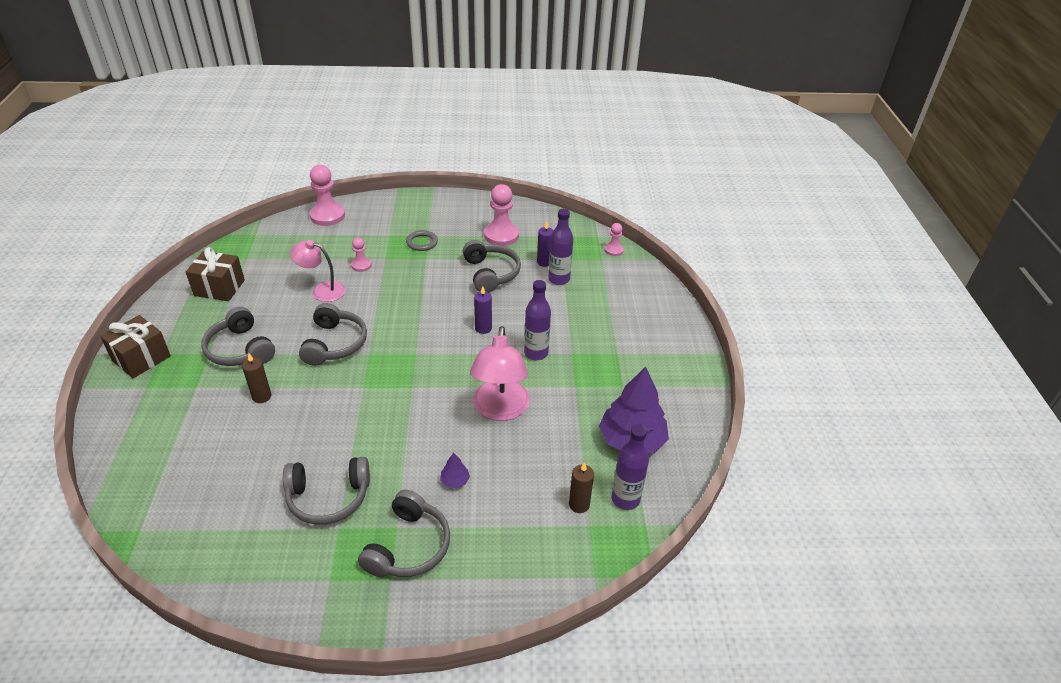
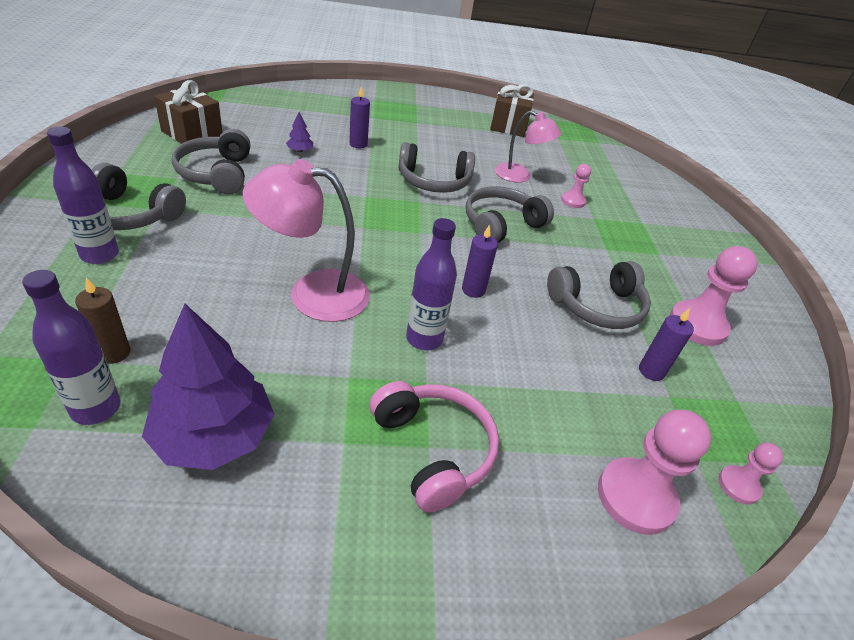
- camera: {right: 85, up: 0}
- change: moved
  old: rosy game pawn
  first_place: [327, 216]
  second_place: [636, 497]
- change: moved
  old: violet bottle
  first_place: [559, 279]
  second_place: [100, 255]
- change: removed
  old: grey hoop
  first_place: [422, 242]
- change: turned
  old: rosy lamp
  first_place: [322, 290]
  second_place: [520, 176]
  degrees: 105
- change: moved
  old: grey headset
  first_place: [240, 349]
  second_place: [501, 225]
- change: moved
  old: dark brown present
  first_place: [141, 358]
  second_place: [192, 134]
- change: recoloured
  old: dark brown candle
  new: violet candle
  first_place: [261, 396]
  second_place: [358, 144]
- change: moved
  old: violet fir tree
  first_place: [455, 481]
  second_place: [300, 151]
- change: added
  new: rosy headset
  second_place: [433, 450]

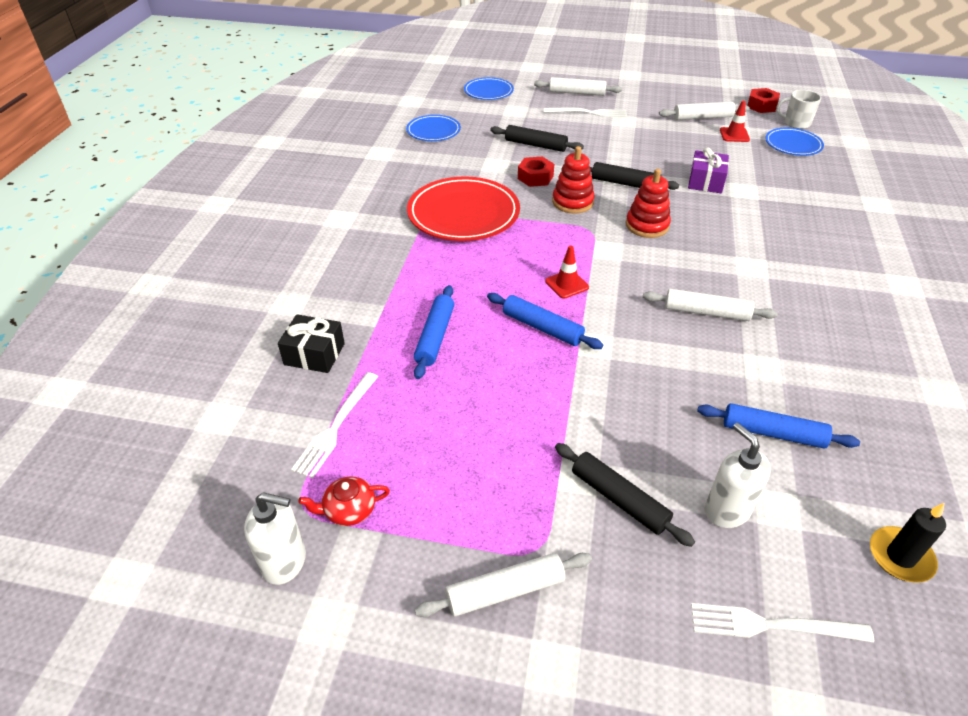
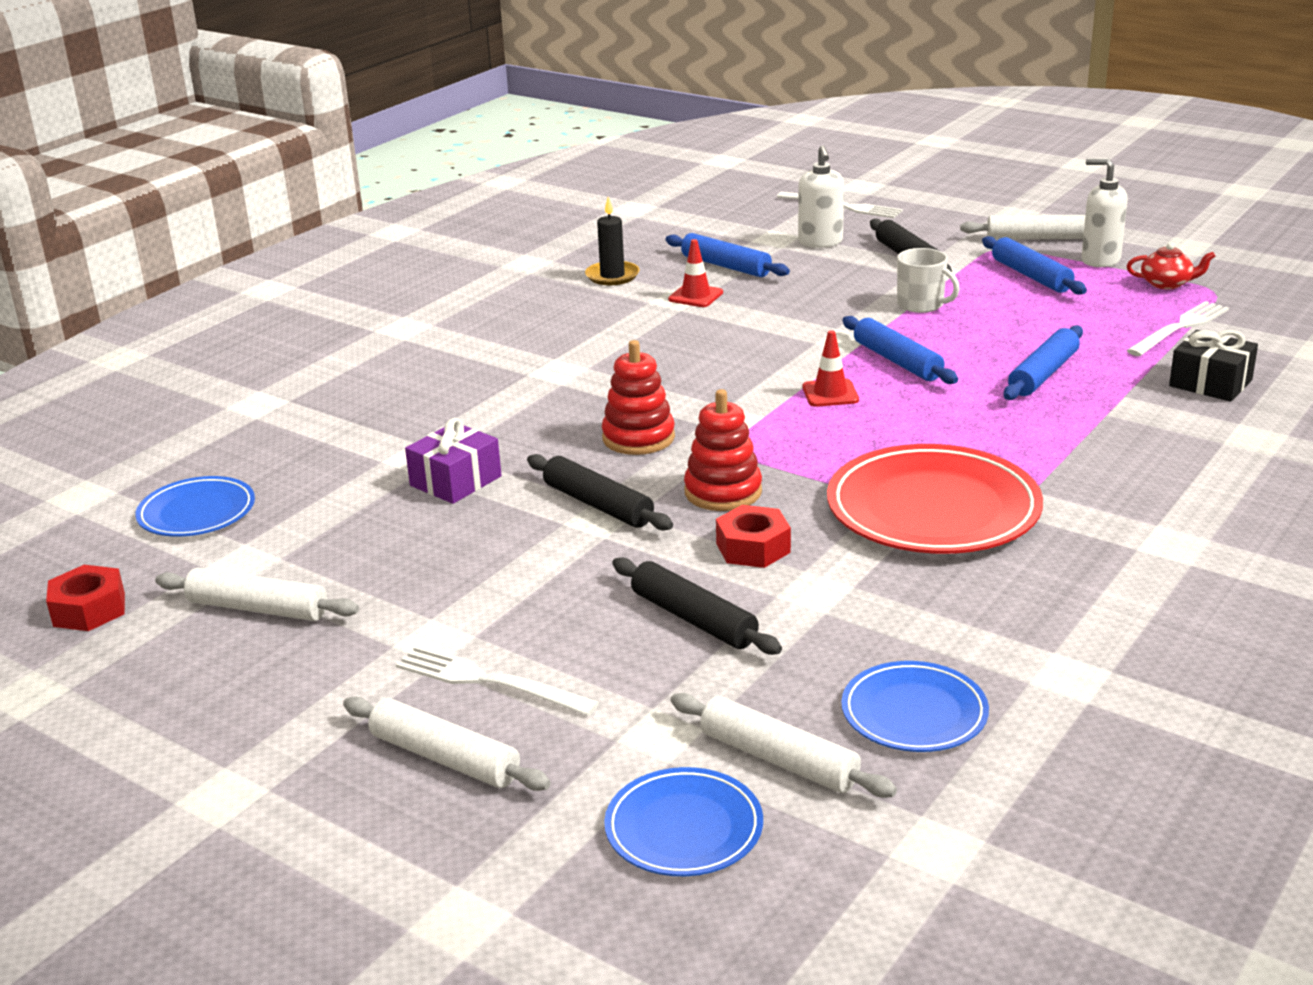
- camera: {right: -155, up: -15}
- change: moved
  old: white coffee mug
  first_place: [796, 123]
  second_place: [921, 304]
- change: moved
  old: red road cone
  first_place: [734, 135]
  second_place: [695, 296]
- change: moved
  old: white pastry roller
  first_place: [706, 312]
  second_place: [778, 759]
- change: moved
  old: white pump bottle
  first_place: [285, 562]
  second_place: [1100, 260]
- change: moved
  old: jet-black candle
  first_place: [900, 556]
  second_place: [612, 276]
- change: added
  new: blue pastry roller
  second_place: [1031, 276]

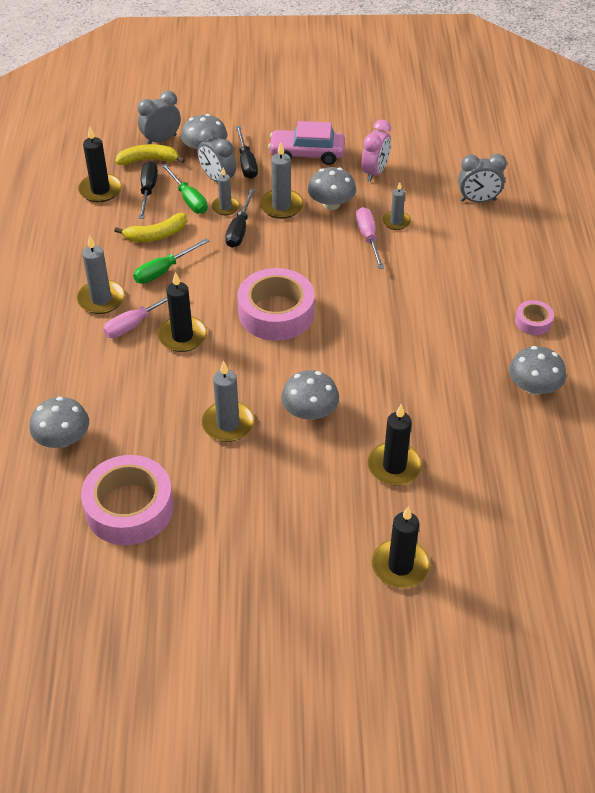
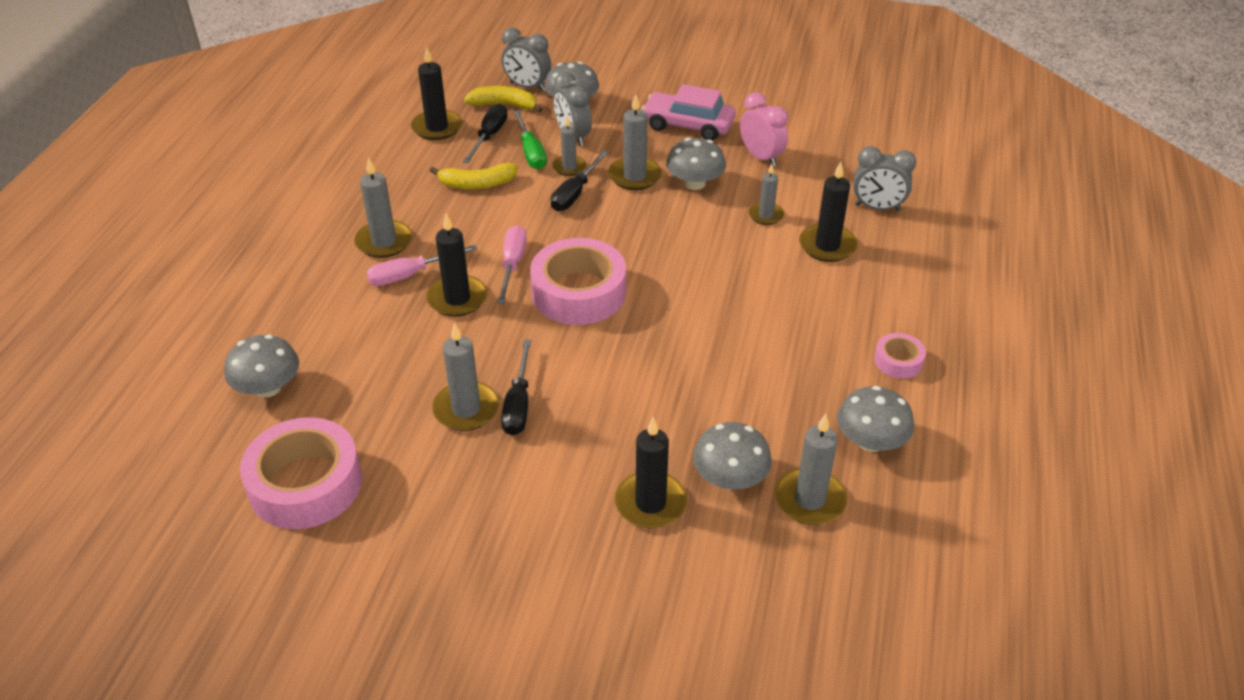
- camera: {right: 15, up: -5}
- change: turned
  old: grey alarm clock
  first_place: [161, 140]
  second_place: [527, 87]
  degrees: -135
- change: turned
  old: rosy alarm clock
  first_place: [375, 172]
  second_place: [761, 157]
  degrees: -75
- change: moved
  old: jet-black hand screwdriver
  first_place: [246, 163]
  second_place: [518, 404]
- change: moved
  old: rosy hand screwdriver
  first_place: [368, 238]
  second_place: [512, 264]
- change: removed
  old: leaf-green hand screwdriver
  first_place: [163, 270]
- change: moved
  old: grey mushroom
  first_place: [310, 411]
  second_place: [730, 478]
- change: moved
  old: jet-black candle
  first_place: [400, 566]
  second_place: [827, 246]
- change: added
  new: grey candle
  second_place: [810, 500]

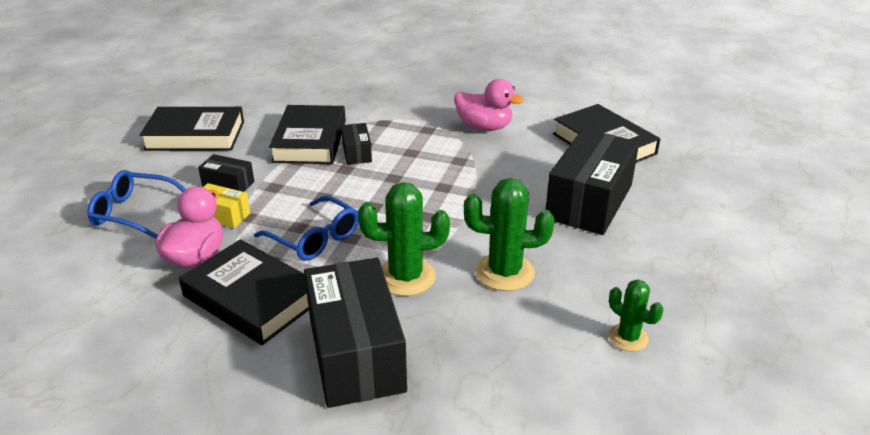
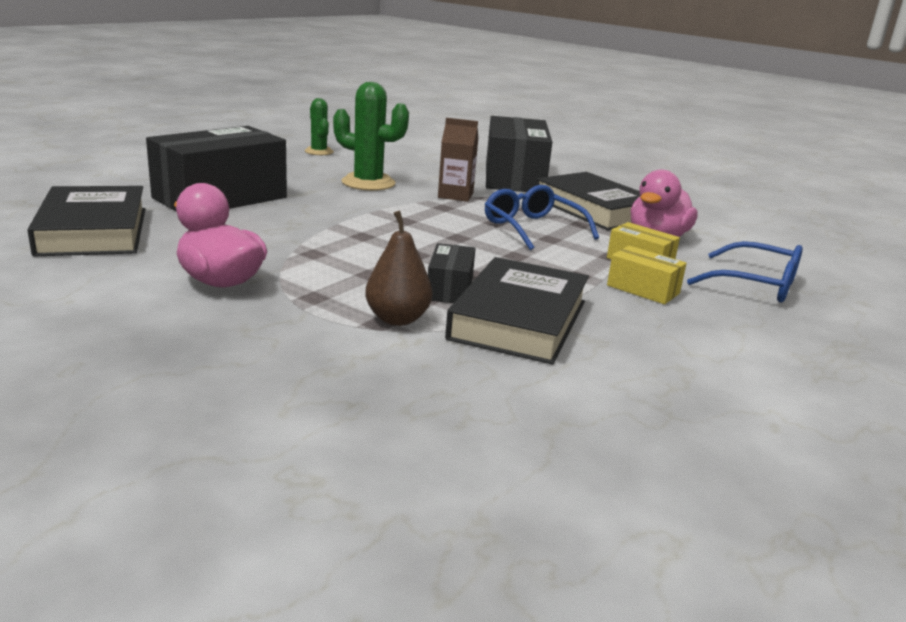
- camera: {right: -165, up: -10}
- change: removed
  old: jet-black hardback
  first_place: [195, 135]
- change: recoloured
  old: jet-black box
  new: yellow box
  first_place: [228, 184]
  second_place: [643, 289]
- change: replaced
  old: leaf-green cactus
  new: dark brown carton
  first_place: [406, 277]
  second_place: [455, 195]
- change: added
  new: dark brown pear fruit
  second_place: [397, 319]

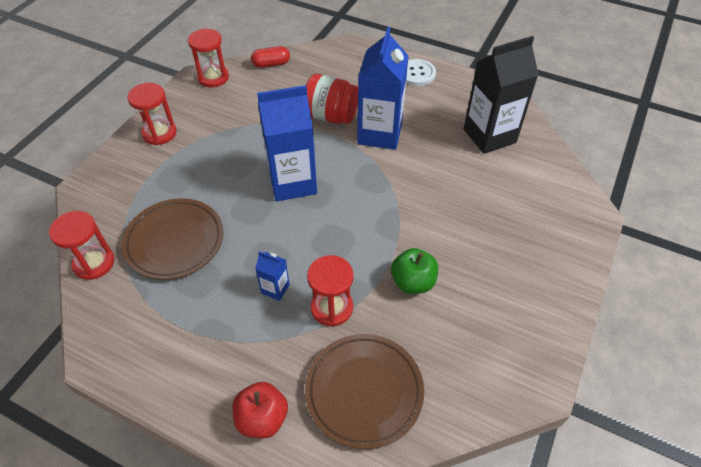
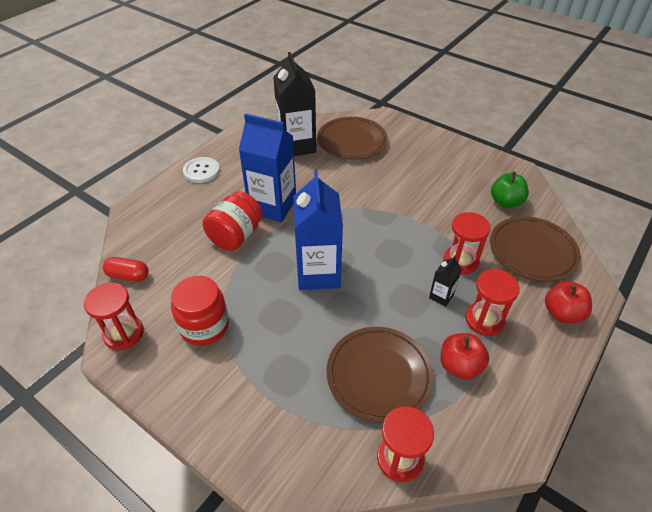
- camera: {right: -80, up: -5}
- change: turned
  old: red pill
  first_place: [271, 64]
  second_place: [128, 276]
  degrees: -75
- change: moved
  old: red sand timer
  first_place: [159, 133]
  second_place: [484, 320]
- change: moved
  old: leaf-green apple
  first_place: [413, 282]
  second_place: [505, 202]
- change: recoloured
  old: blue carton
  new: jet-black carton
  first_place: [275, 289]
  second_place: [441, 296]
- change: added
  new: dark brown dinner plate
  second_place: [352, 141]
- change: added
  new: red jam jar
  second_place: [204, 326]
- change: added
  new: red apple
  second_place: [460, 366]

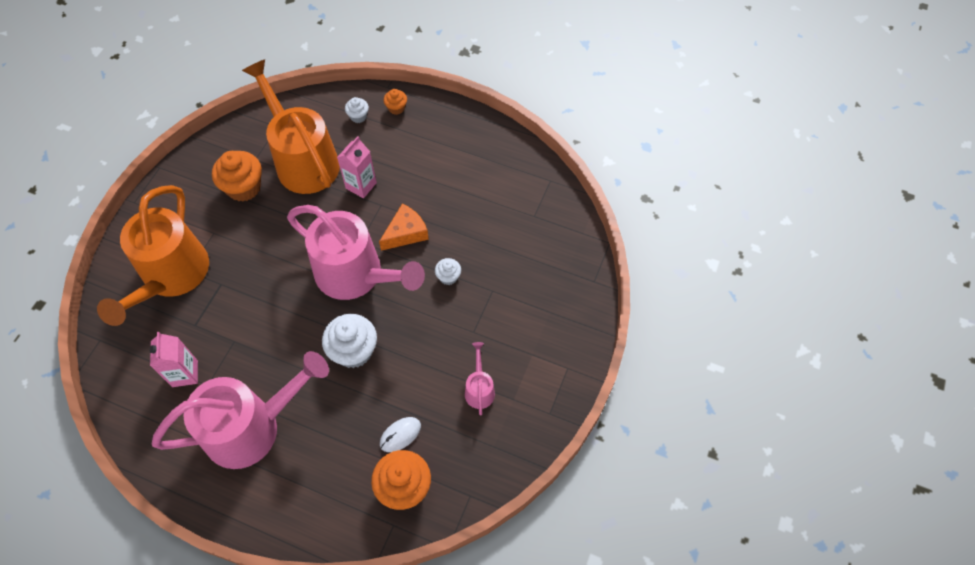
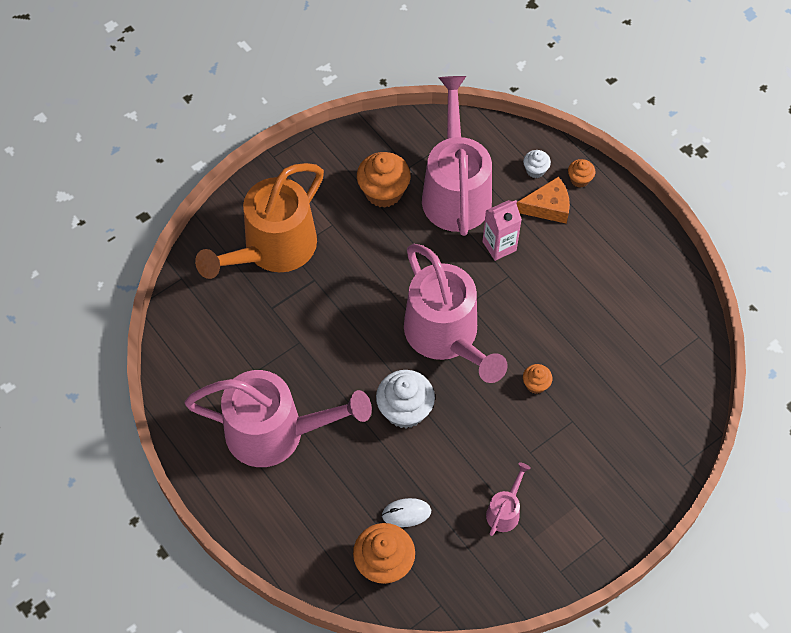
- camera: {right: 30, up: 0}
- change: recoloured
  old: orange watering can
  new: rosy watering can
  first_place: [302, 159]
  second_place: [455, 190]
- change: moved
  old: orange cheese
  first_place: [406, 233]
  second_place: [548, 207]
- change: recoloured
  old: white cupcake
  new: orange cupcake
  first_place: [448, 277]
  second_place: [536, 384]
- change: removed
  old: rosy carton
  first_place: [185, 373]

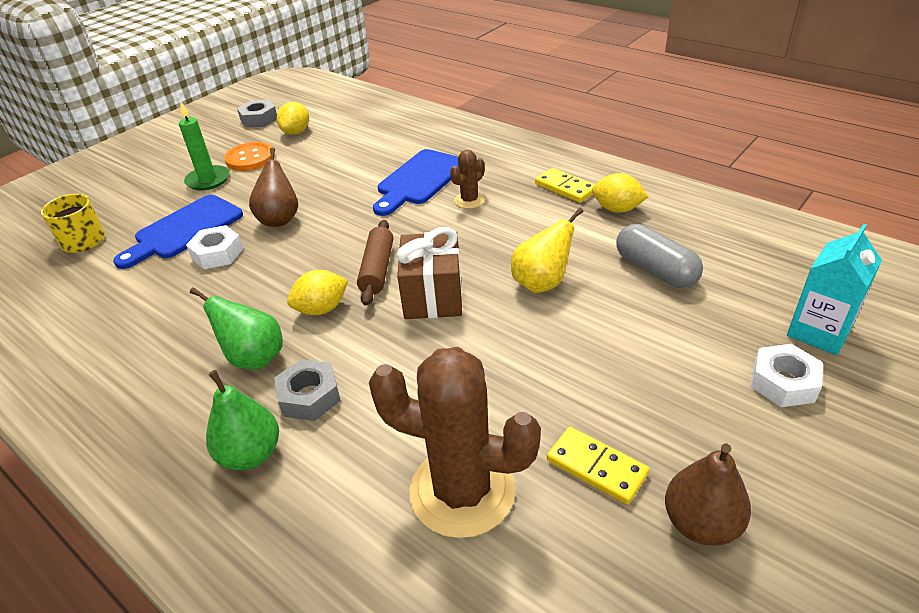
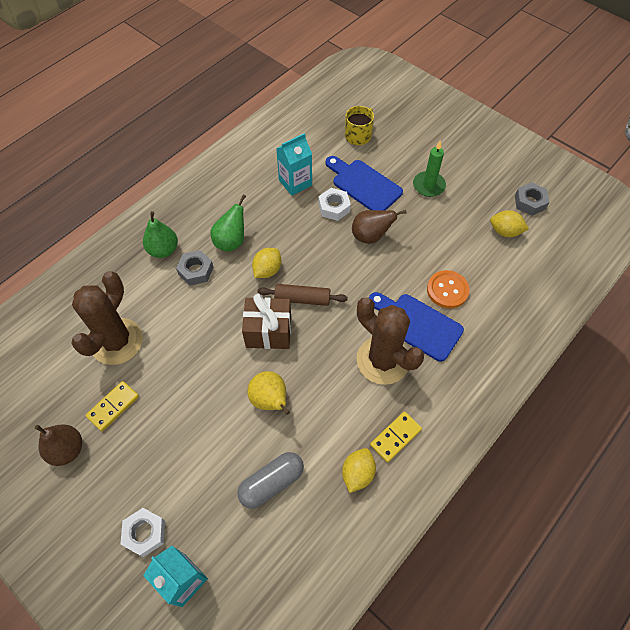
- camera: {right: 90, up: 20}
- change: moved
  old: orange button
  first_place: [250, 158]
  second_place: [447, 290]
- change: resized
  old: dark brown cactus
  first_place: [469, 200]
  second_place: [383, 360]
  factor: 2.16
- change: turned
  old: yellow citrus fruit
  first_place: [322, 309]
  second_place: [267, 270]
  degrees: 60
- change: added
  new: turquoise carton
  second_place: [295, 183]

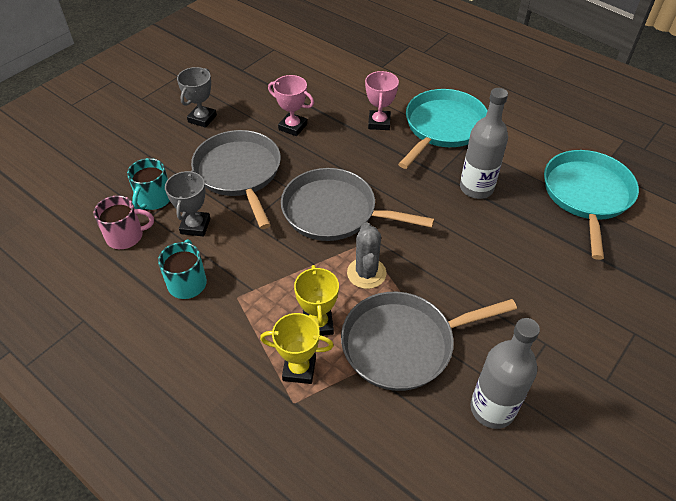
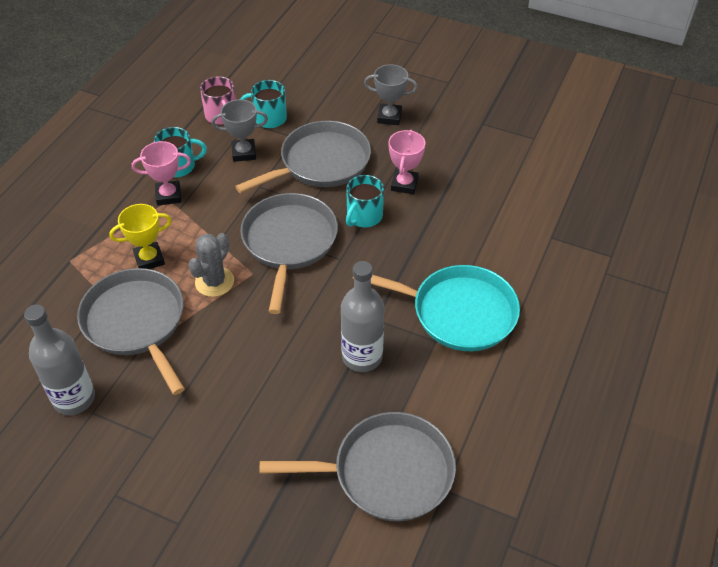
- camera: {right: 75, up: 0}
- change: moved
  old: rosy prize cup
  first_place: [379, 123]
  second_place: [168, 195]
- change: recoloured
  old: turquoise skillet
  new: grey skillet
  first_place: [586, 195]
  second_place: [387, 472]
- change: turned
  old: grey cactus
  first_place: [366, 273]
  second_place: [214, 282]
  degrees: -45
- change: removed
  old: yellow prize cup
  first_place: [299, 369]
- change: added
  new: turquoise coffee mug
  second_place: [364, 216]

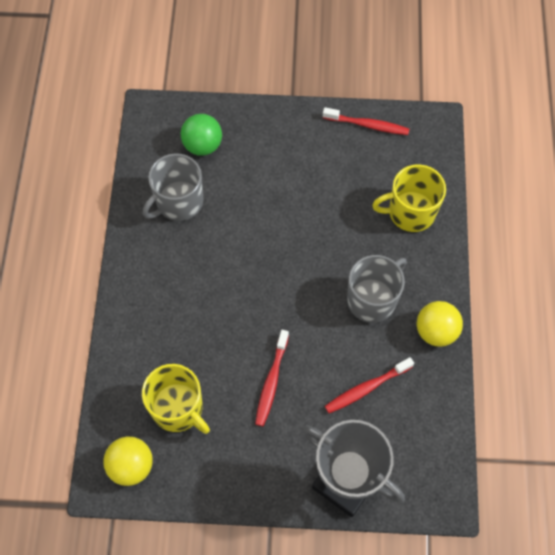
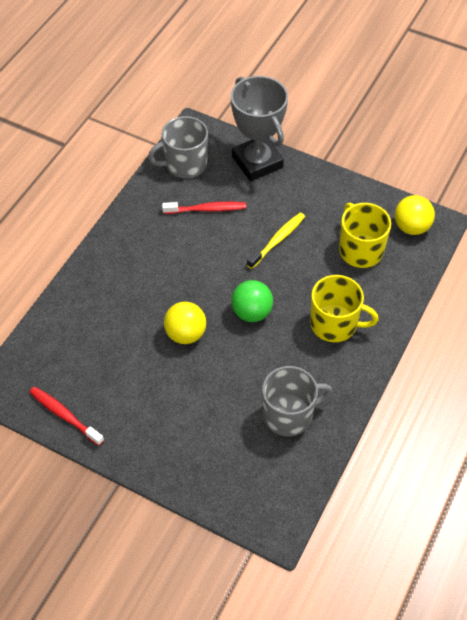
- camera: {right: -155, up: -10}
- change: moved
  old: leaf-green ball
  first_place: [202, 145]
  second_place: [251, 312]
- change: moved
  old: yellow coffee mug
  first_place: [410, 212]
  second_place: [335, 324]
- change: moved
  old: grey coffee mug
  first_place: [372, 299]
  second_place: [185, 164]
- change: moved
  old: yellow ball
  first_place: [435, 331]
  second_place: [185, 334]
- change: recoloured
  old: red tooth brush
  new: yellow tooth brush
  first_place: [271, 381]
  second_place: [277, 240]

